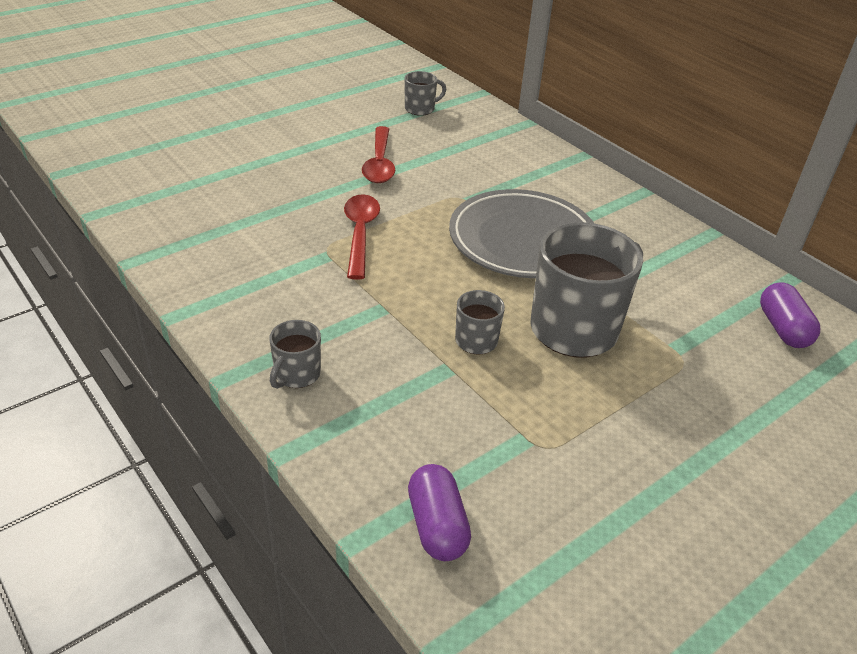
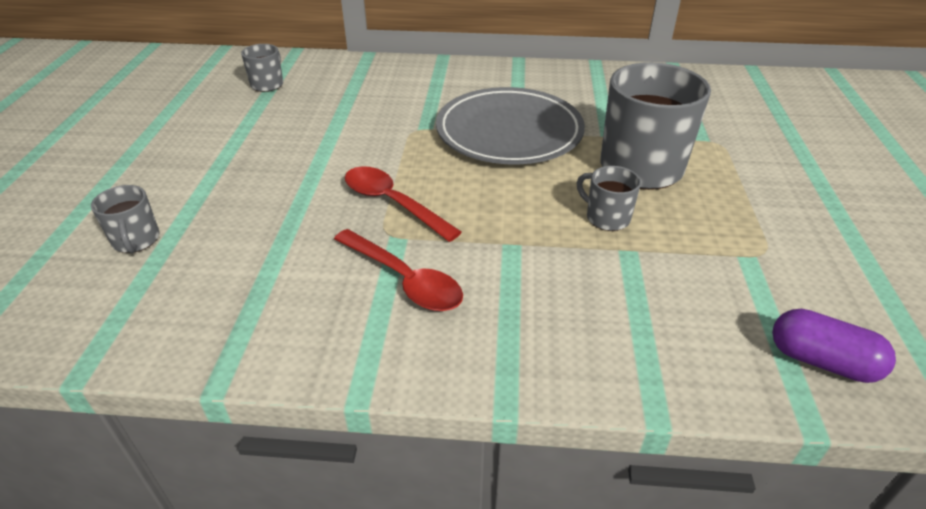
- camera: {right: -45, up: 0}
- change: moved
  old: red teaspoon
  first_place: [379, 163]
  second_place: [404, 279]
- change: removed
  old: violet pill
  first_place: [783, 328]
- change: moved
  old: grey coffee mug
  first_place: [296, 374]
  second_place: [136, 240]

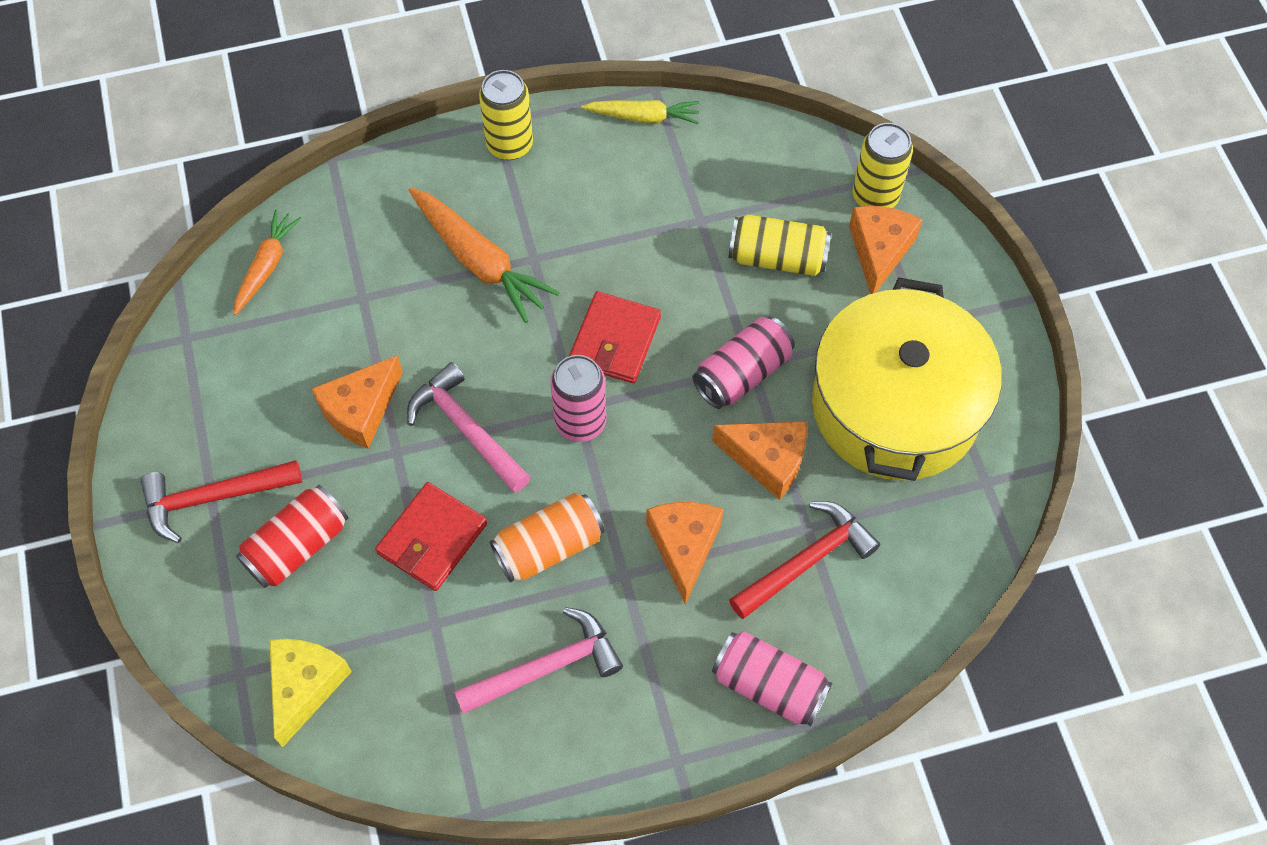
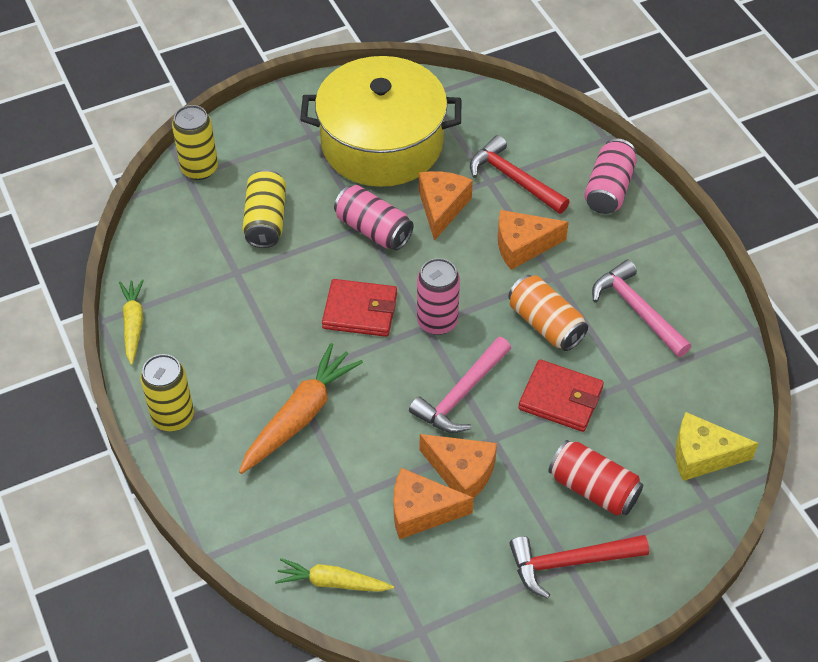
- camera: {right: -100, up: -10}
- change: moved
  old: orange cheese
  first_place: [879, 251]
  second_place: [421, 511]
- change: recoloured
  old: orange carrot
  new: yellow carrot
  first_place: [267, 266]
  second_place: [332, 582]
- change: turned
  old: red claw hammer
  first_place: [213, 498]
  second_place: [569, 563]
  degrees: 105

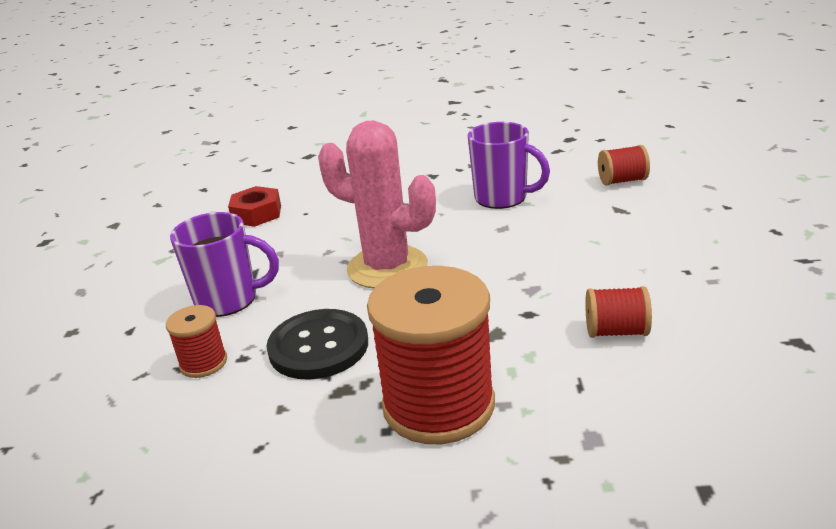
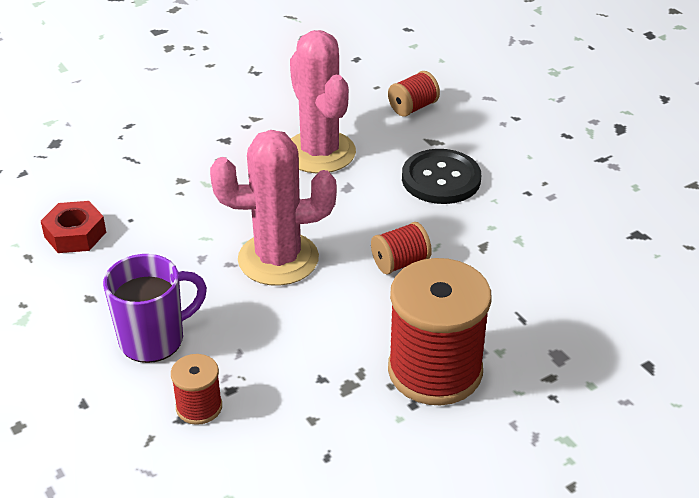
- camera: {right: -35, up: 10}
- change: replaced
  old: violet coffee mug
  new: rosy cactus
  first_place: [502, 198]
  second_place: [319, 152]
- change: moved
  old: red reel of thread
  first_place: [616, 331]
  second_place: [400, 263]
- change: moved
  old: jet-black button
  first_place: [318, 346]
  second_place: [441, 179]

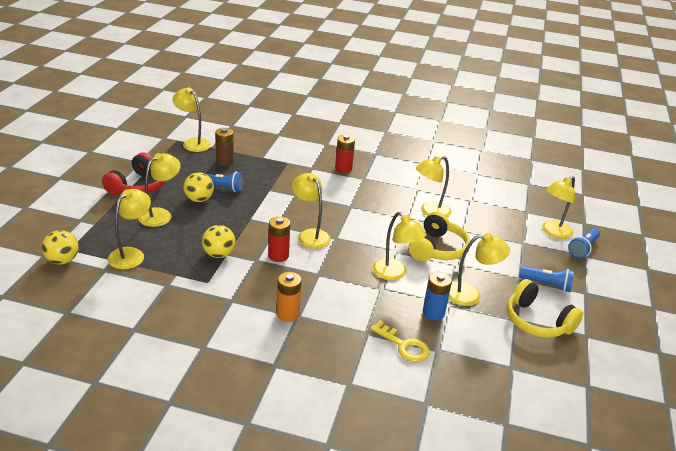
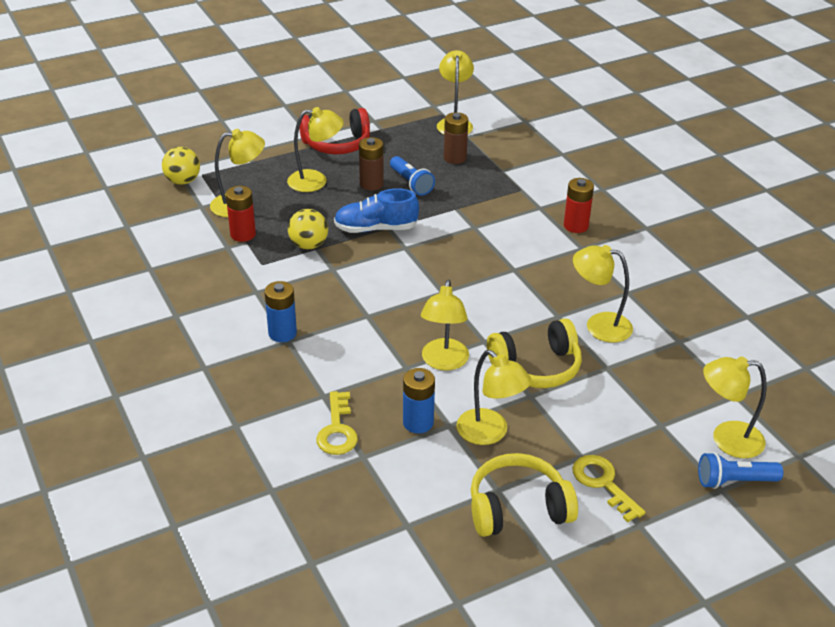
- camera: {right: 50, up: 5}
- change: replaced
  old: yellow ball
  new: dark brown battery
  first_place: [199, 199]
  second_place: [371, 184]
- change: removed
  old: yellow lamp
  first_place: [310, 235]
- change: moved
  old: red battery
  first_place: [278, 256]
  second_place: [243, 234]
- change: replaced
  old: blue flashlight
  new: yellow latchkey
  first_place: [547, 284]
  second_place: [603, 483]
- change: recoloured
  old: orange battery
  new: blue battery
  first_place: [287, 314]
  second_place: [282, 333]
- change: turned
  old: yellow headset
  first_place: [537, 321]
  second_place: [518, 508]
  degrees: 75
- change: added
  new: blue shoe
  second_place: [376, 229]

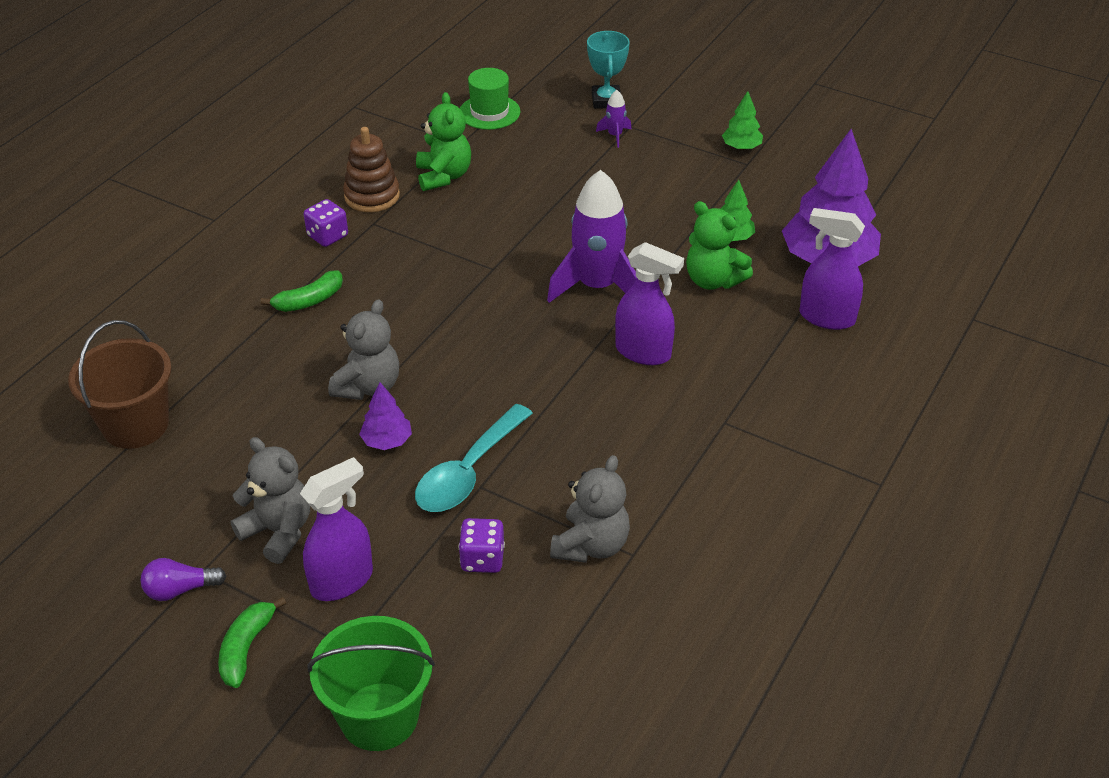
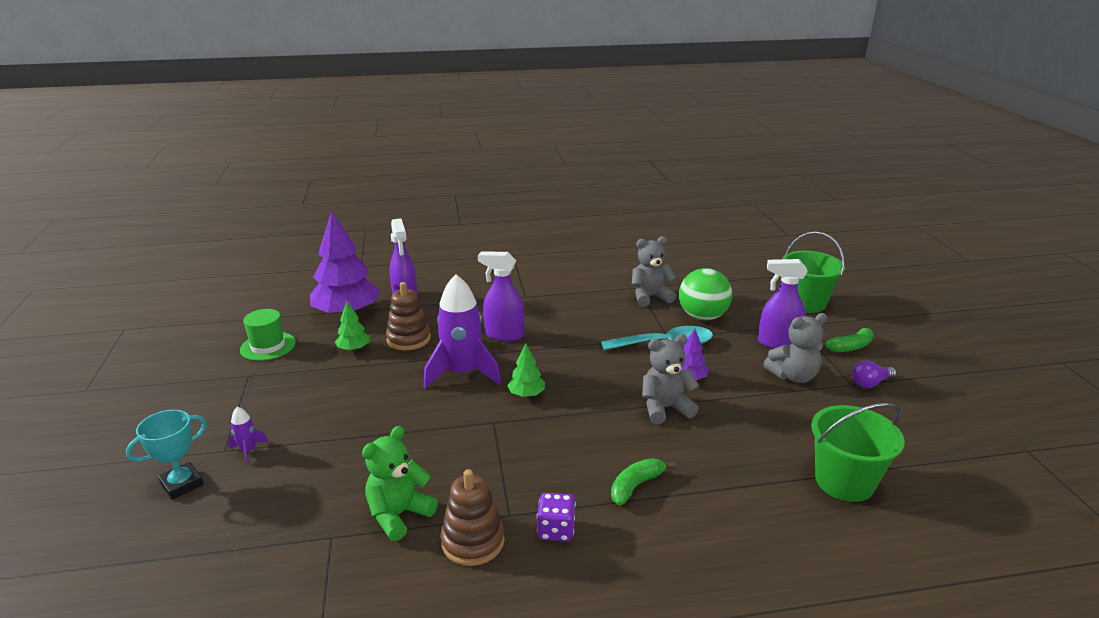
- camera: {right: -130, up: -15}
- change: moved
  old: leaf-green top hat
  first_place: [489, 112]
  second_place: [268, 346]
- change: moved
  old: leaf-green fir tree
  first_place: [741, 147]
  second_place: [526, 394]
- change: replaced
  old: leaf-green teddy bear
  new: dark brown stacking toy
  first_place: [713, 280]
  second_place: [408, 339]
- change: turned
  old: violet sprayer
  first_place: [643, 352]
  second_place: [504, 335]
  degrees: -60
- change: turned
  old: leaf-green toy banana
  first_place: [309, 301]
  second_place: [636, 486]
  degrees: -60
- change: recoloured
  old: dark brown pail
  new: leaf-green pail
  first_place: [136, 425]
  second_place: [844, 481]
- change: turned
  old: grey teddy bear
  first_place: [278, 531]
  second_place: [793, 376]
  degrees: -105
- change: replaced
  old: violet dice
  new: leaf-green ball
  first_place: [482, 559]
  second_place: [702, 317]
- change: turned
  old: violet bulb
  first_place: [180, 589]
  second_place: [870, 383]
  degrees: 120

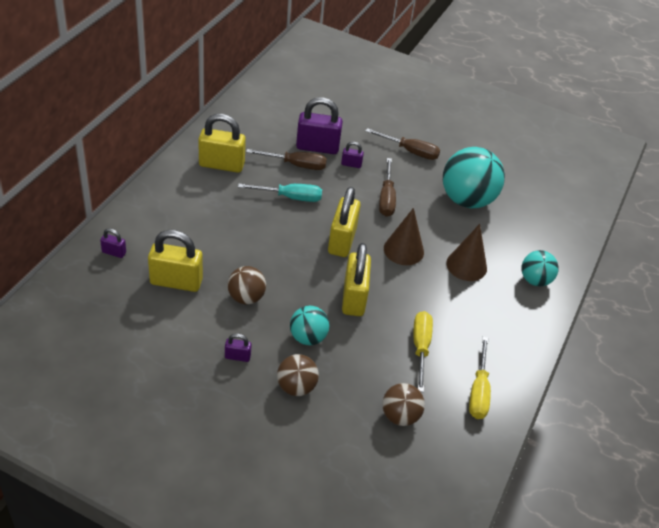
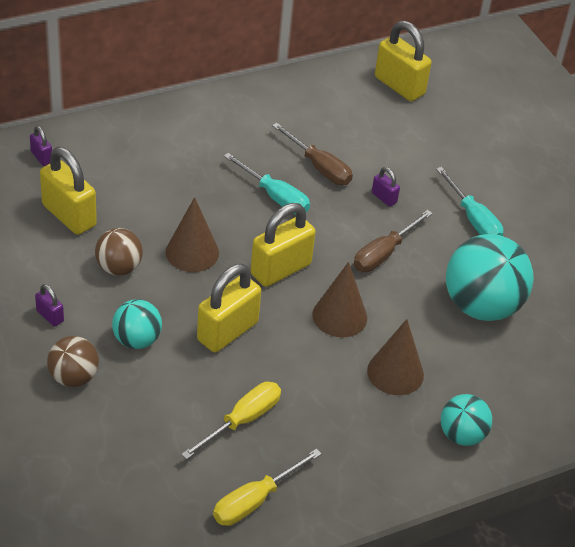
- camera: {right: 40, up: 0}
- change: removed
  old: violet small lock
  first_place: [317, 147]
- change: moved
  old: yellow small lock
  first_place: [221, 165]
  second_place: [399, 86]
- change: recoloured
  old: dark brown hand screwdriver
  new: turquoise hand screwdriver
  first_place: [410, 151]
  second_place: [473, 219]
- change: removed
  old: dark brown ball
  first_place: [400, 416]
- change: added
  new: dark brown cone shape
  second_place: [192, 252]

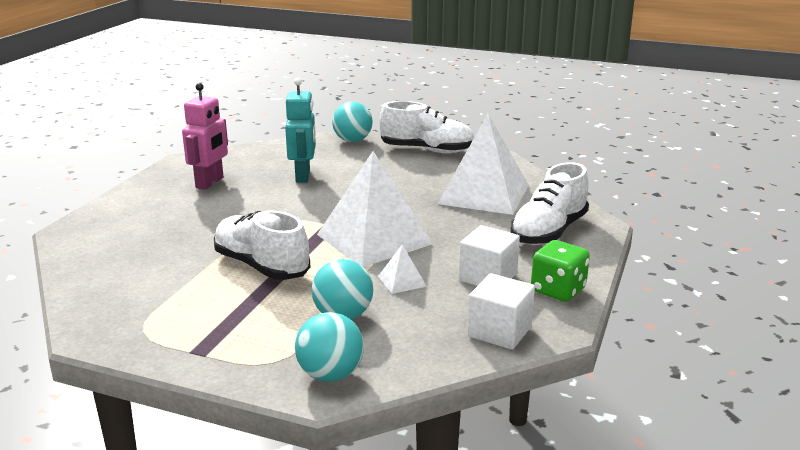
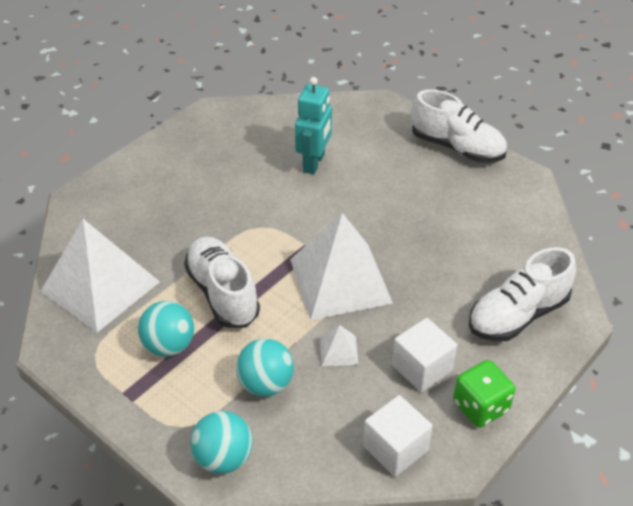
- camera: {right: 20, up: 20}
- change: removed
  old: rosy toy robot
  first_place: [210, 183]
- change: moved
  old: turquoise ball
  first_place: [352, 140]
  second_place: [169, 345]
- change: moved
  old: white pyramid
  first_place: [483, 194]
  second_place: [100, 286]

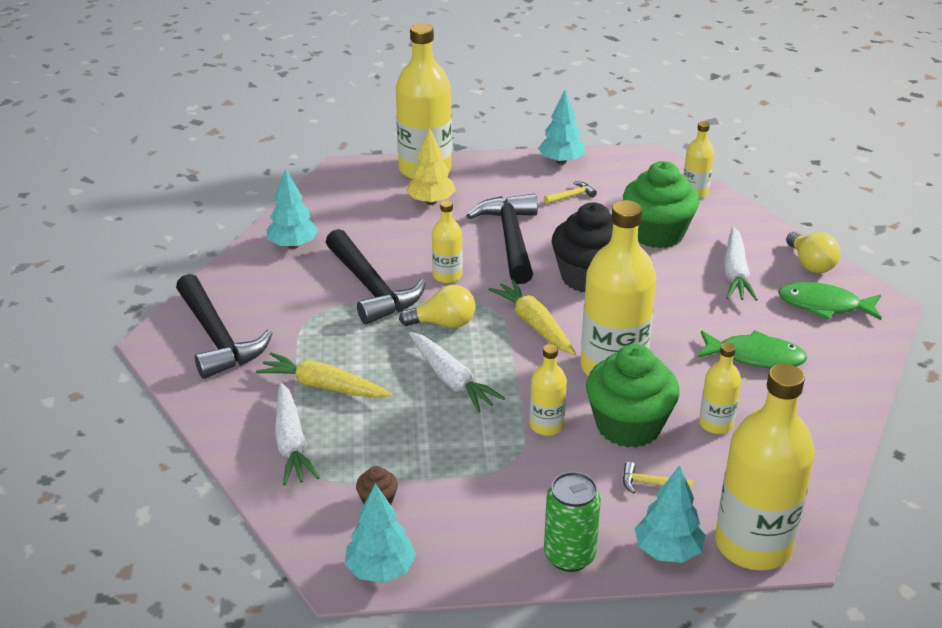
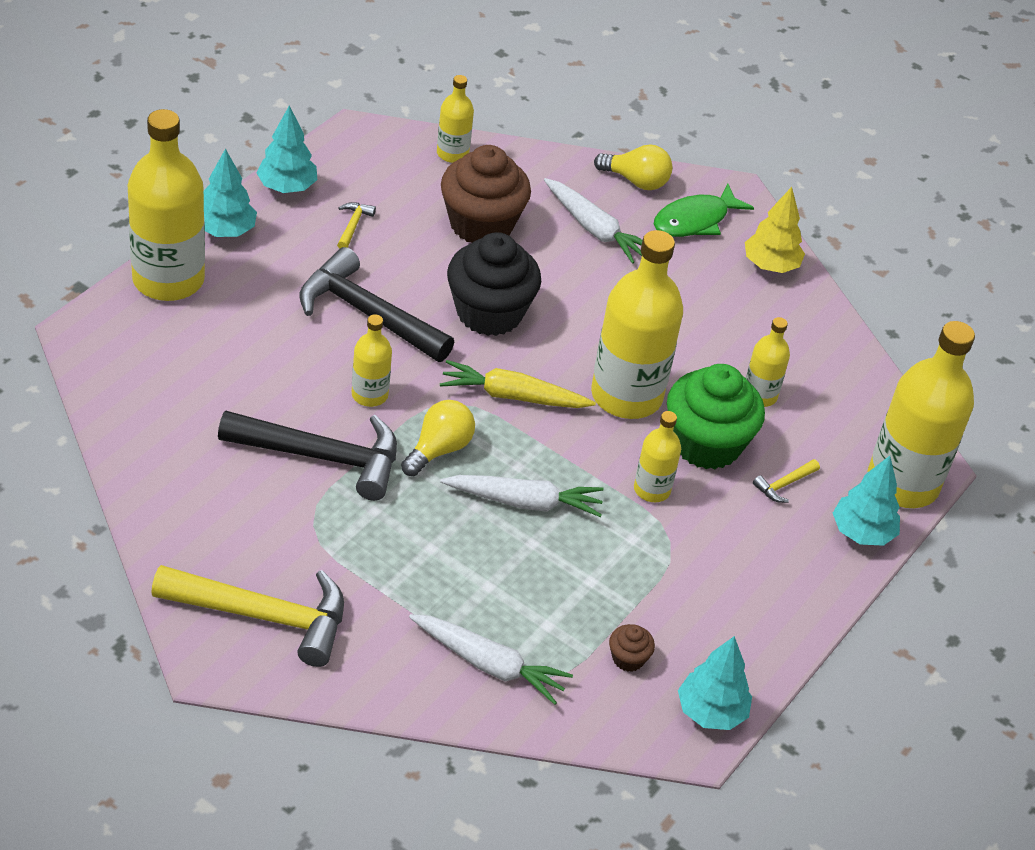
- camera: {right: -55, up: 10}
- change: moved
  old: yellow fir tree
  first_place: [431, 201]
  second_place: [770, 265]
- change: recoloured
  old: leaf-green cupcake
  new: dark brown cupcake
  first_place: [657, 233]
  second_place: [481, 224]
- change: moved
  old: turquoise fir tree
  first_place: [293, 245]
  second_place: [225, 231]
- change: recoloured
  old: jet-black claw hammer
  new: yellow claw hammer
  first_place: [217, 338]
  second_place: [264, 616]
- change: removed
  old: leaf-green fish
  first_place: [755, 357]
- change: removed
  old: yellow carrot
  first_place: [323, 386]
- change: removed
  old: leaf-green can
  first_place: [569, 556]

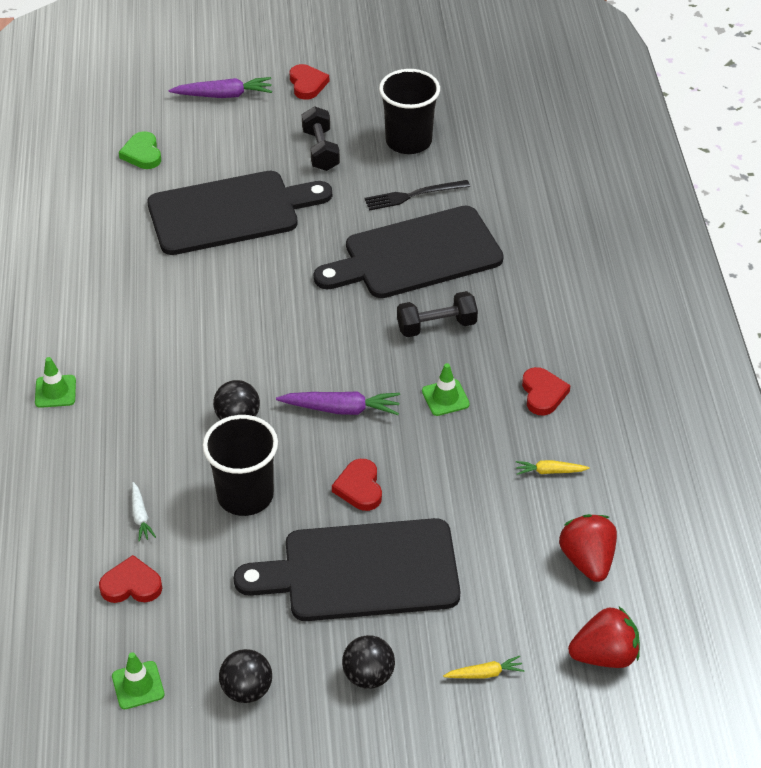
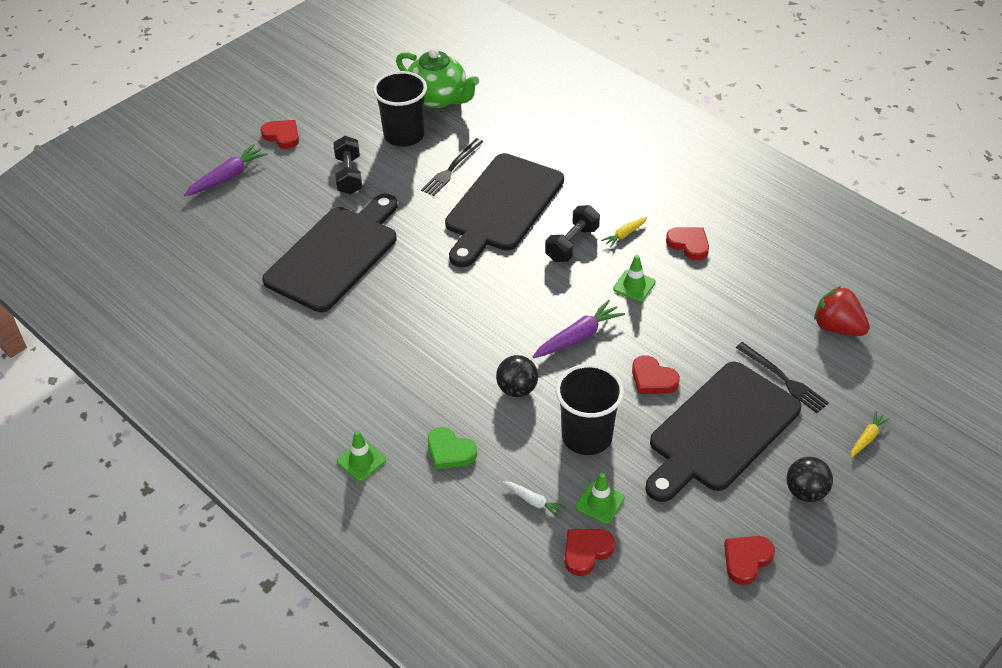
- camera: {right: -40, up: 0}
- change: turned
  old: jet-black free weight
  first_place: [321, 150]
  second_place: [349, 175]
  degrees: 45
- change: moved
  old: leaf-green heart shape
  first_place: [142, 154]
  second_place: [450, 451]
- change: moved
  old: yellow carrot
  first_place: [549, 471]
  second_place: [624, 235]
- change: removed
  old: red strawberry
  first_place: [604, 655]
- change: replaced
  old: jet-black ball
  new: red heart shape
  first_place: [247, 690]
  second_place: [746, 560]
- change: moved
  old: leaf-green road cone
  first_place: [138, 685]
  second_place: [600, 503]
- change: added
  new: leaf-green teapot
  second_place: [438, 98]
- change: added
  new: jet-black dinner fork
  second_place: [783, 379]

